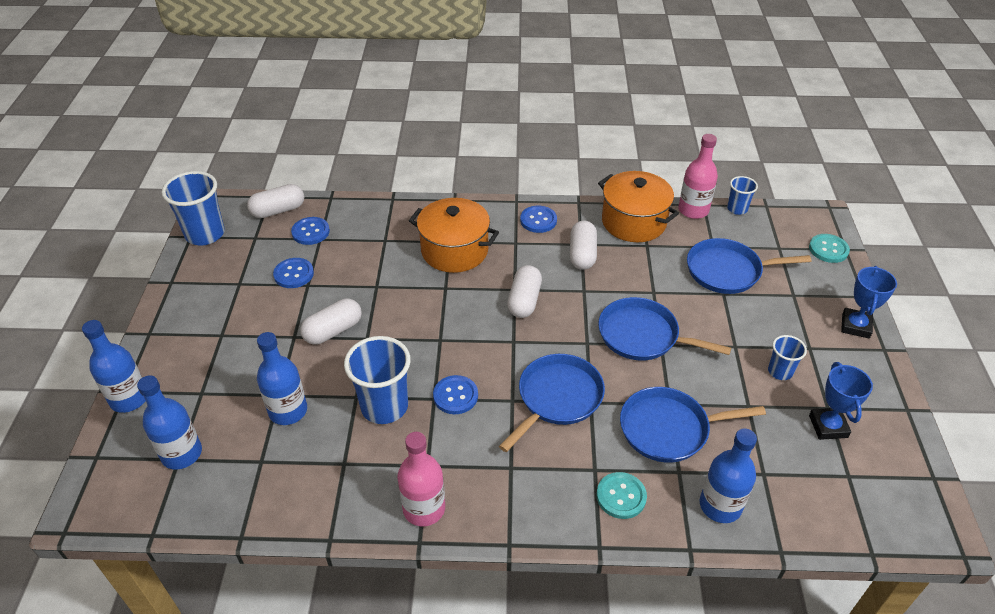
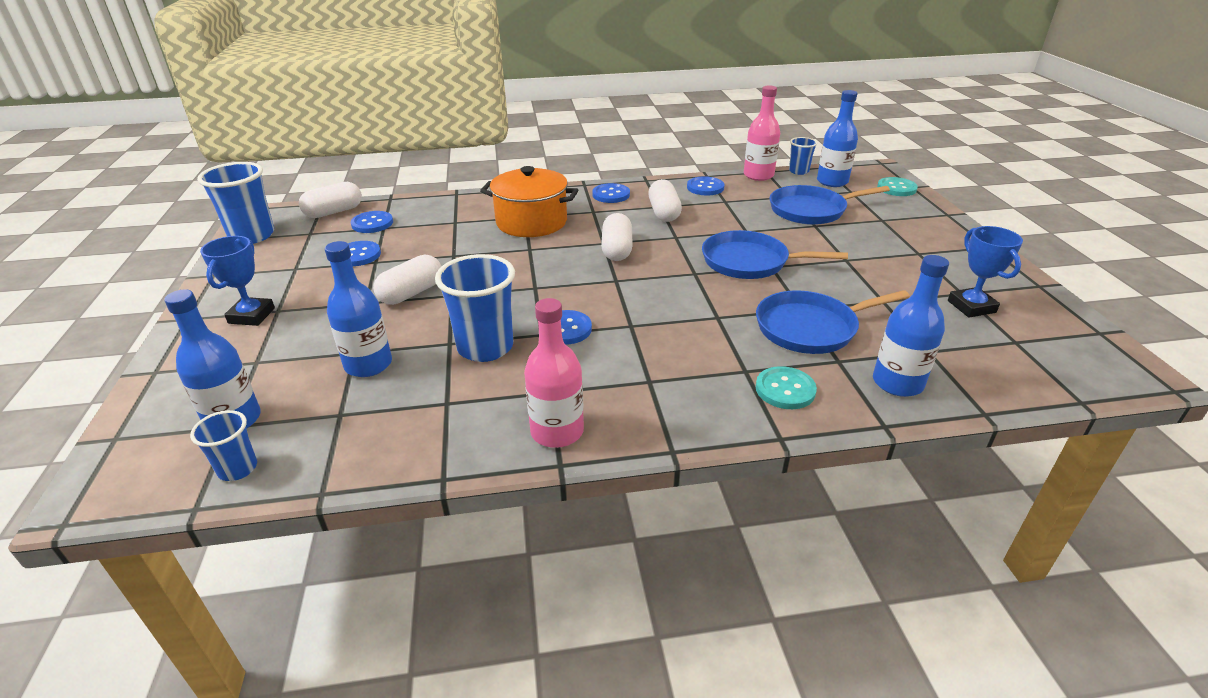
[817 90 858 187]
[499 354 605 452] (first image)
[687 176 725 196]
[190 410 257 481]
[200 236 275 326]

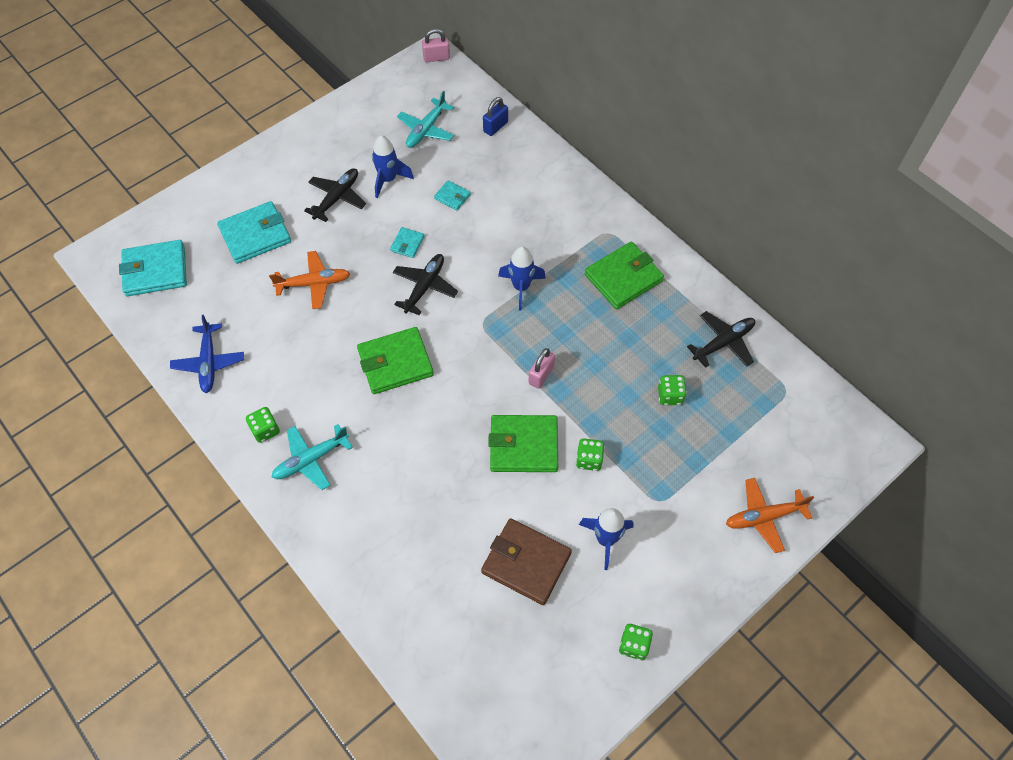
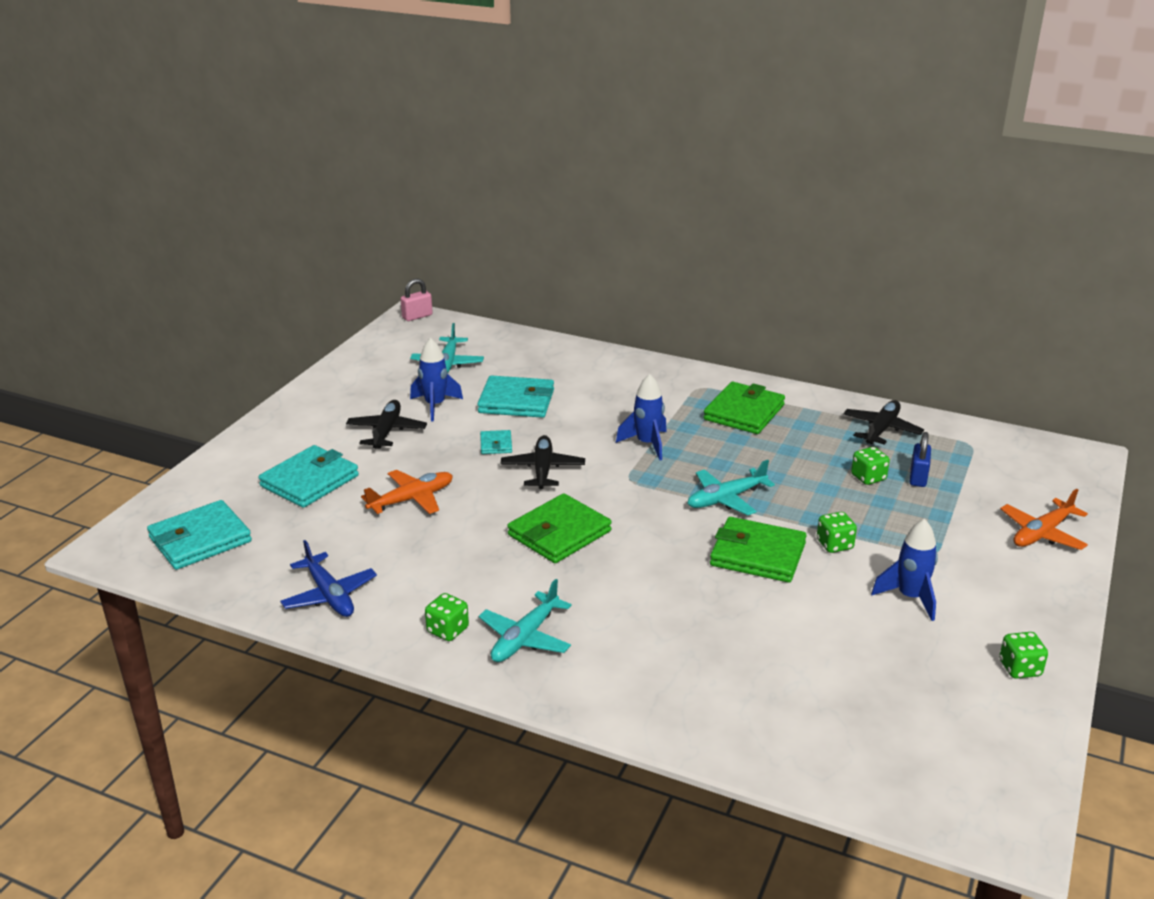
[477 375 554 418]
[481 518 572 605] (first image)
[910 432 931 487]
[710 517 807 583]
[688 460 775 516]

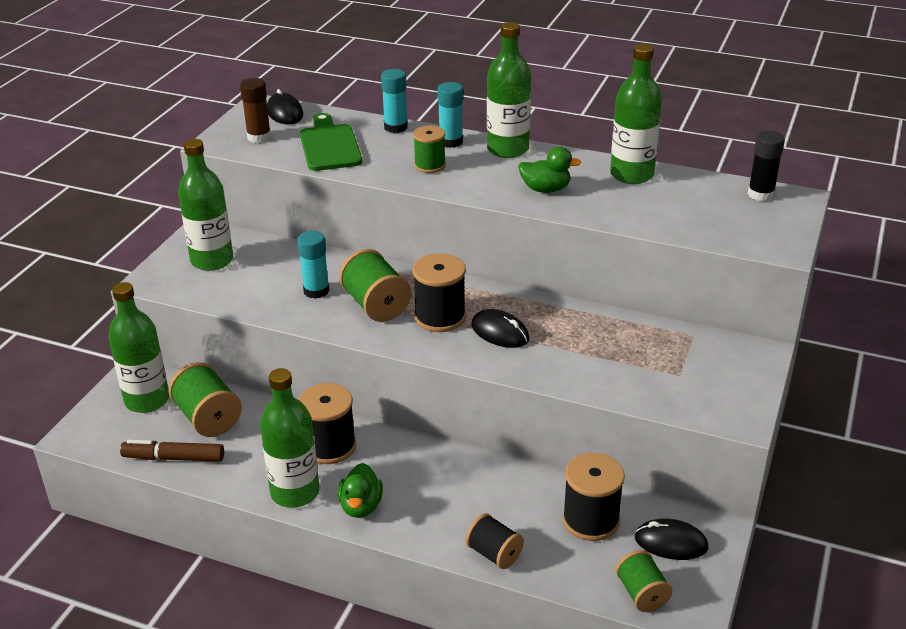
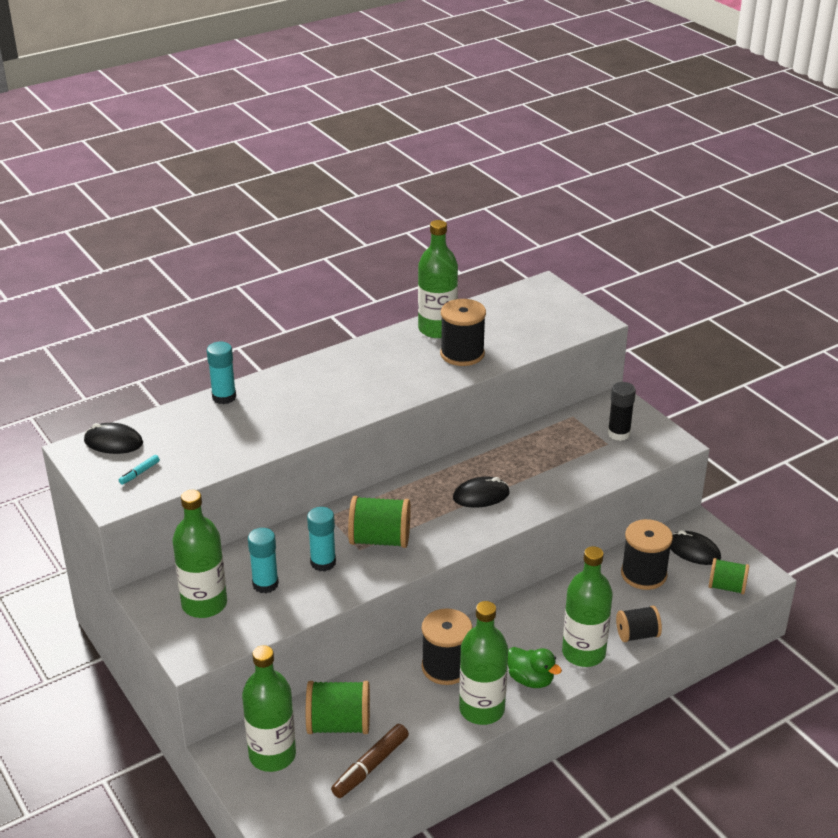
[119 455 160 485]
[300 113 362 171] (first image)
[440 299 486 366]
[413 126 446 173] (first image)
[248 528 279 593]
[562 546 613 667]
[518 147 582 193] (first image)
[670 530 721 565]
[608 382 636 441]

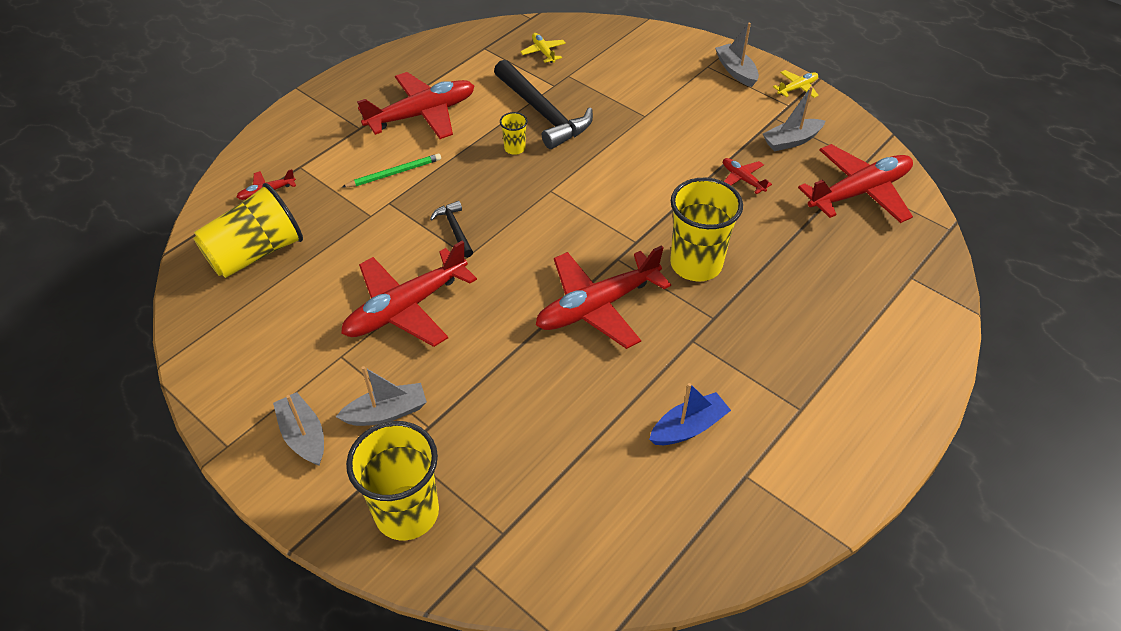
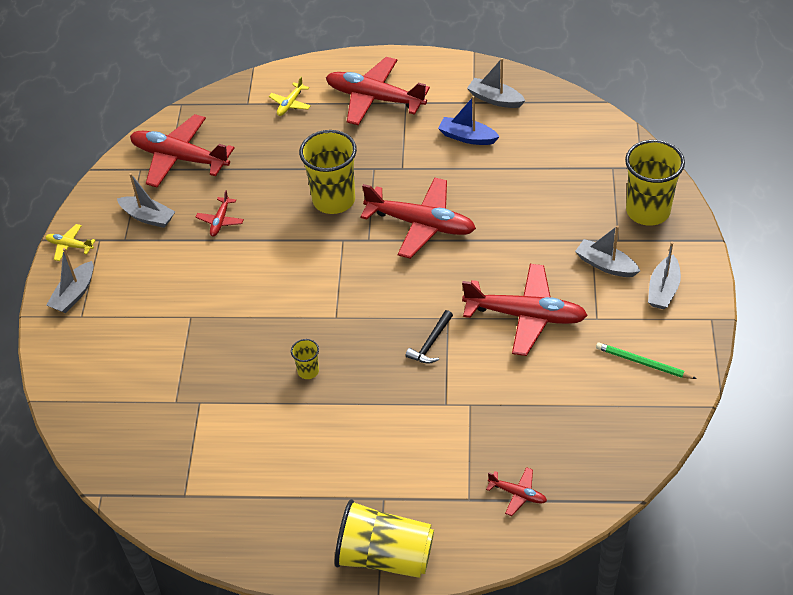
[335 499 434 578]
[596 342 697 379]
[326 57 430 125]
[494 60 593 149] (first image)
[269 77 311 116]
[467 58 526 108]

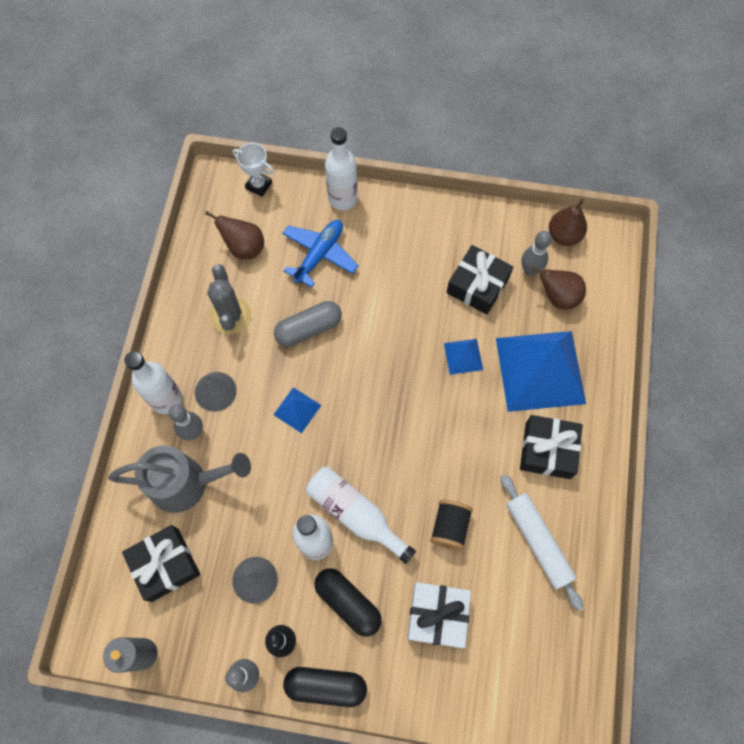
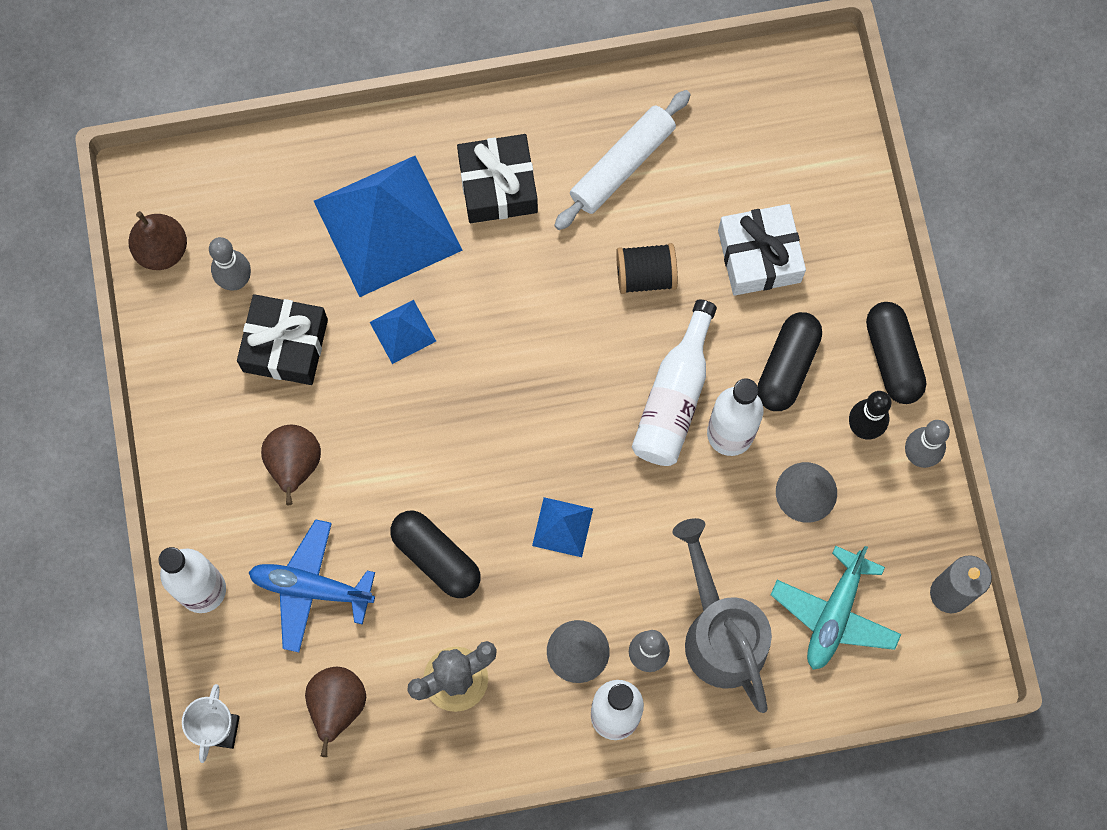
[771 546 901 670]
[390 510 481 598]
[261 425 321 505]

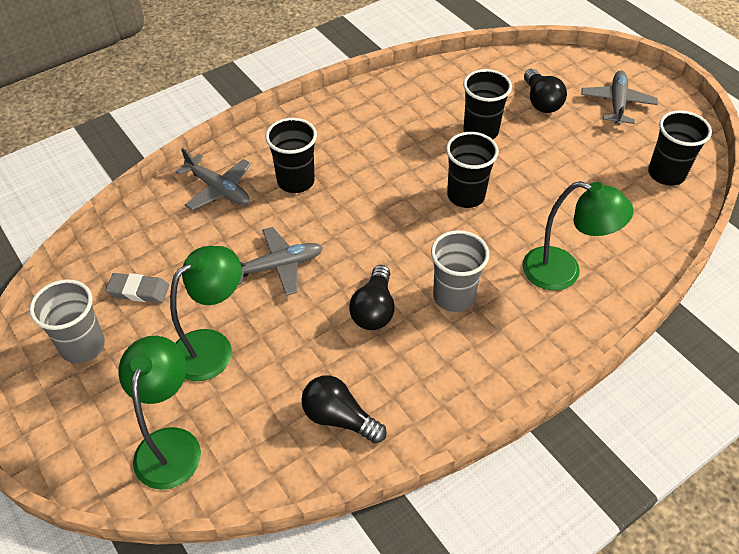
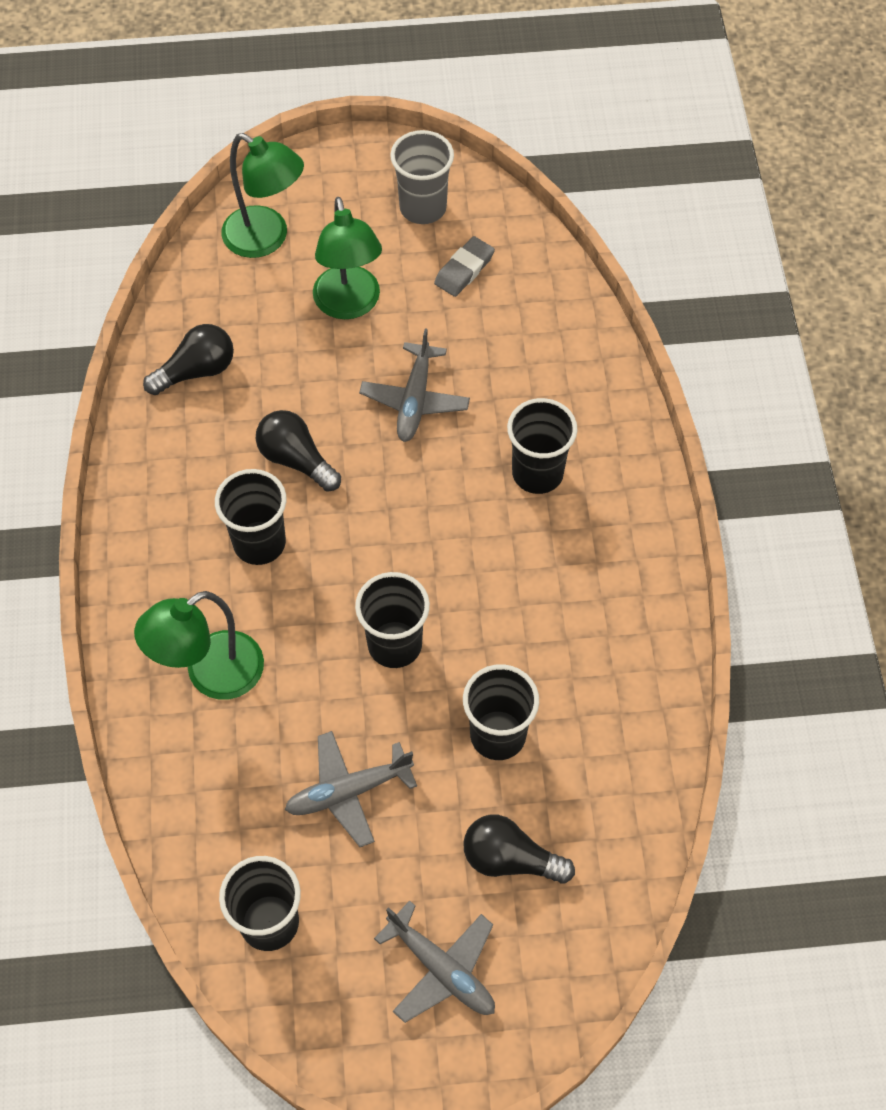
[285 731 417 847]
[215 469 286 565]

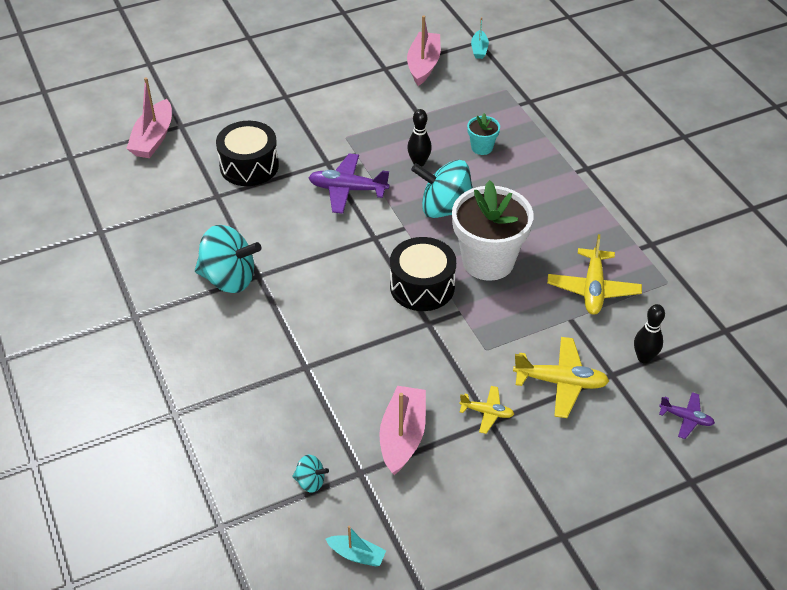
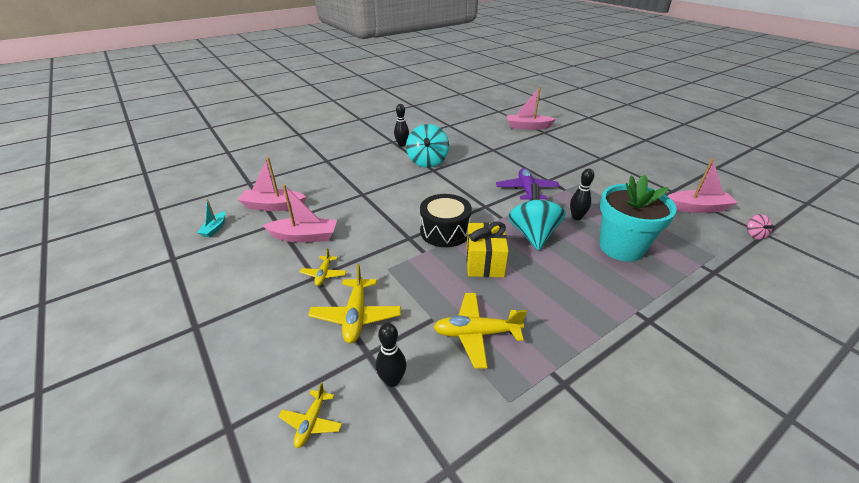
[216 121 279 186] (first image)
[238 157 306 211]
[467 222 509 277]
[599 175 677 262]
[746 214 775 240]
[278 383 342 448]
[394 104 409 147]

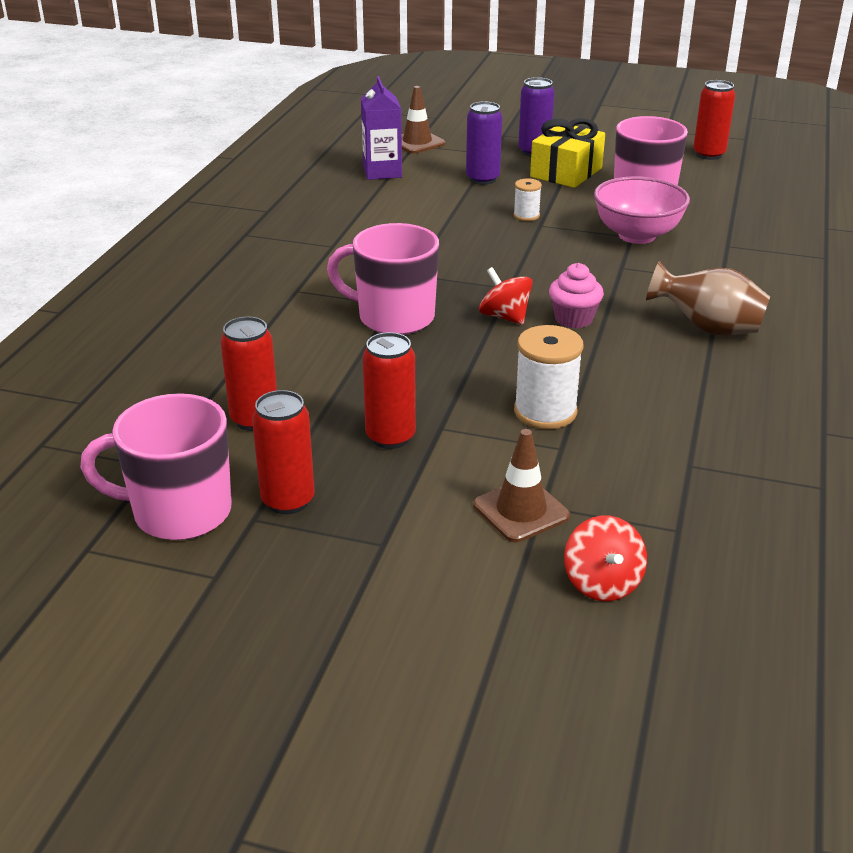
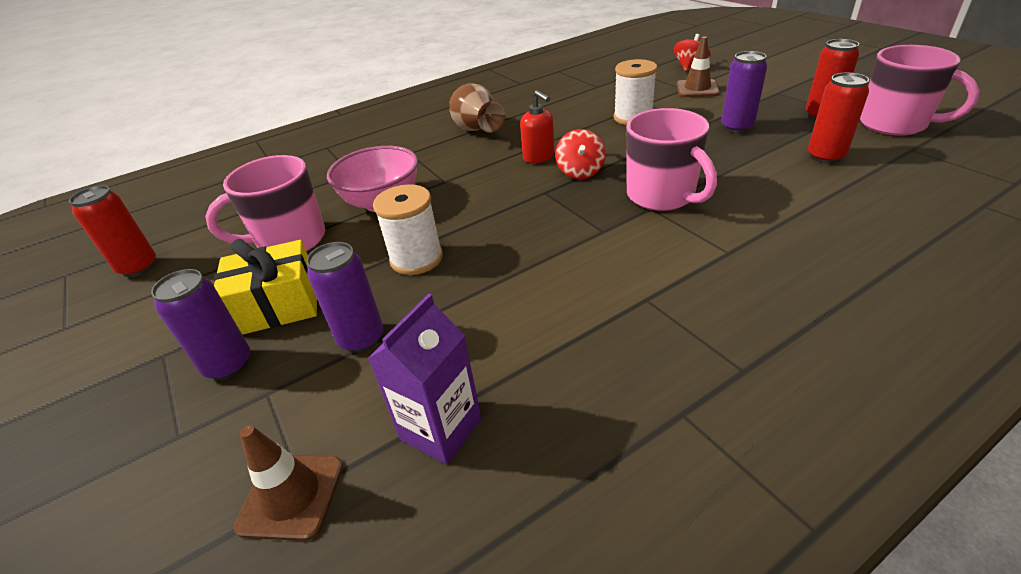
[721 51 767 133]
[373 184 443 275]
[520 90 555 163]

